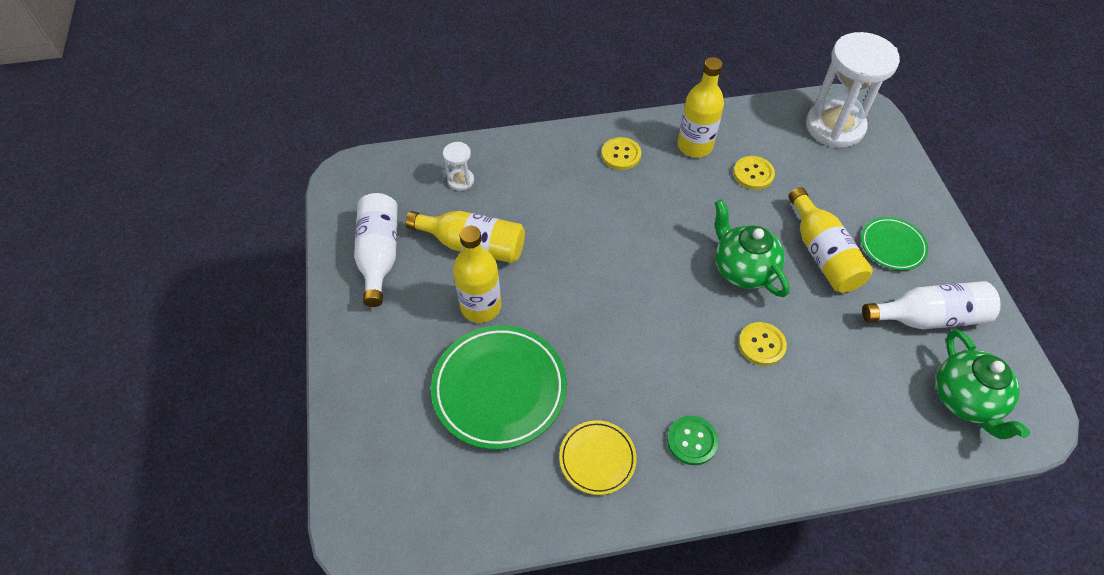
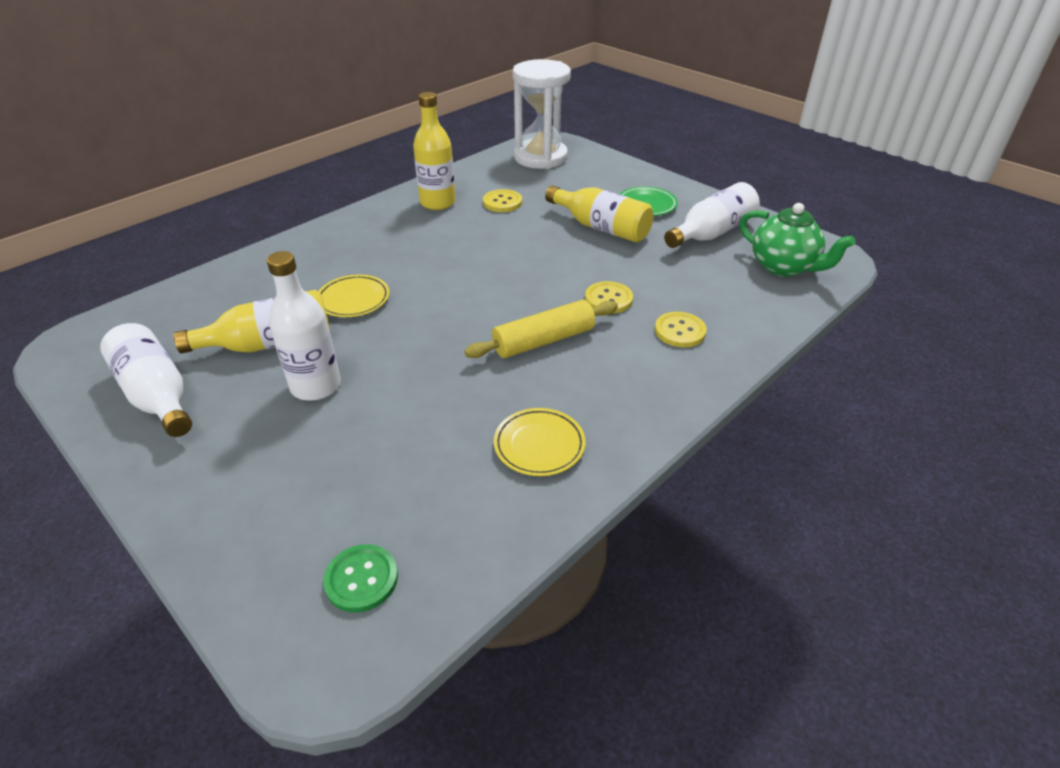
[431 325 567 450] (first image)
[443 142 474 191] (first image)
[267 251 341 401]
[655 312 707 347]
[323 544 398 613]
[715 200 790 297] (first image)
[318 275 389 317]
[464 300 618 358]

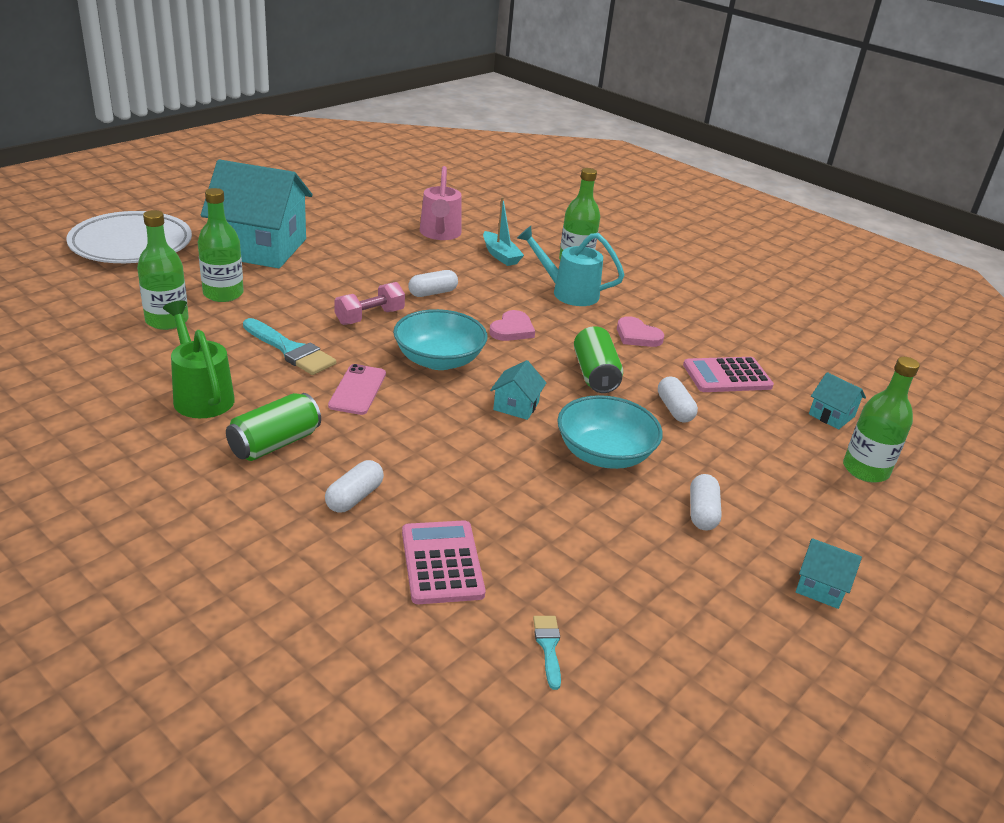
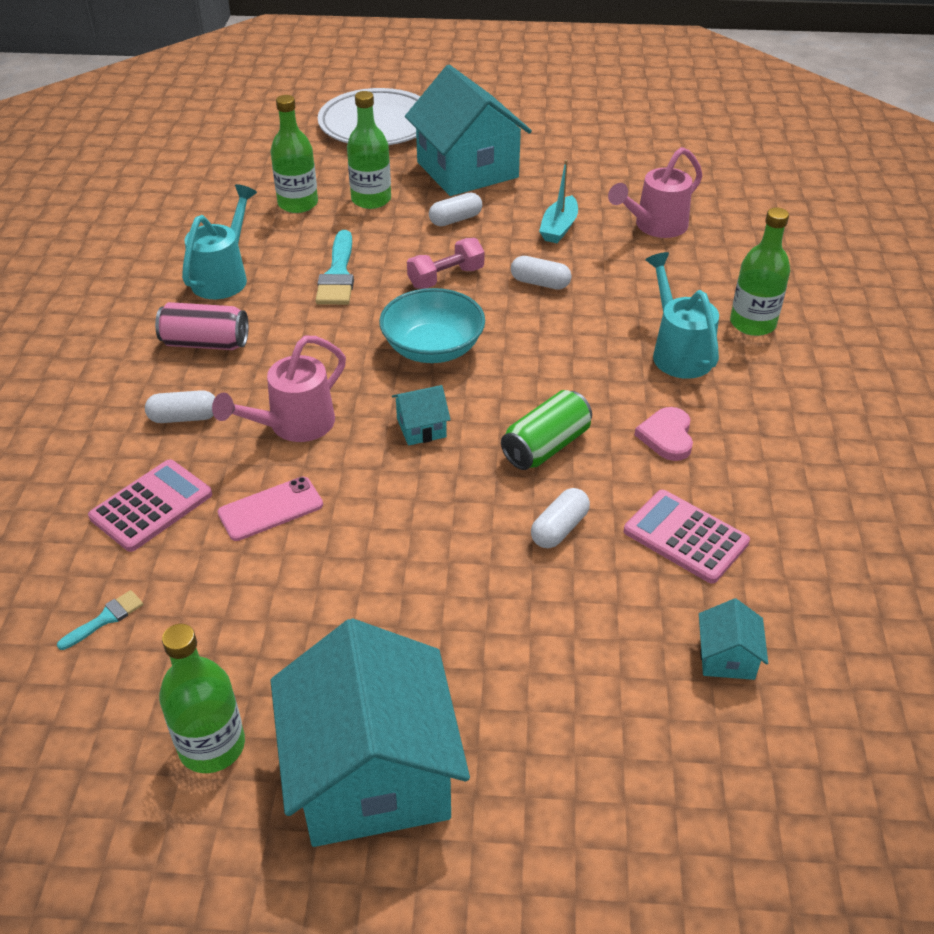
[182 184 257 299]
[155 302 249 350]
[217 477 323 541]
[407 238 484 289]
[539 160 578 243]
[489 310 535 341] (first image)
[557 395 663 469] (first image)
[429 193 482 226]
[270 619 470 847]
[159 624 245 773]
[212 335 346 442]

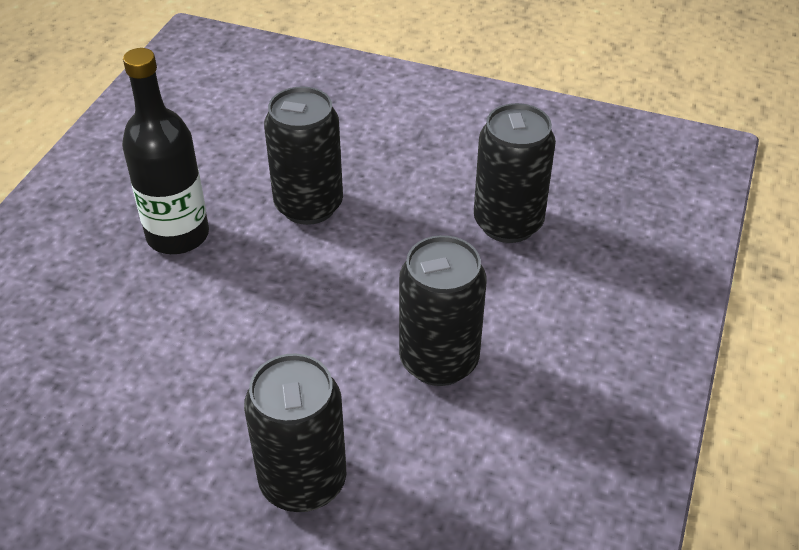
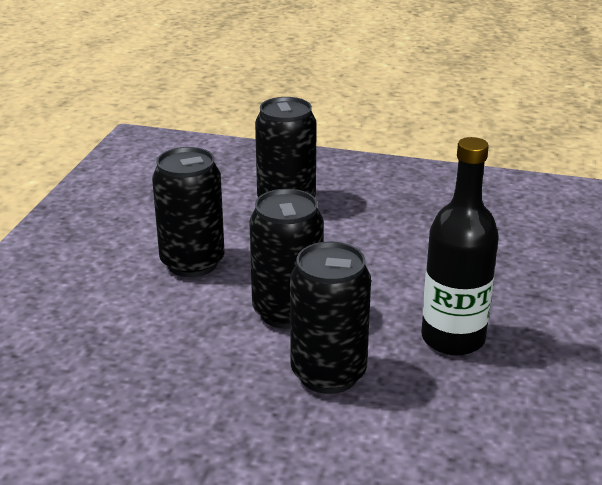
[249 189 323 329]

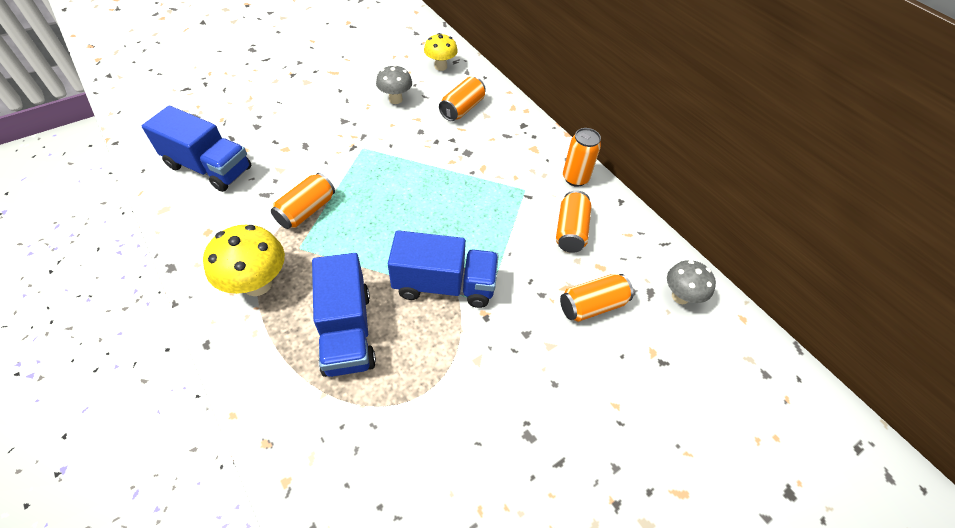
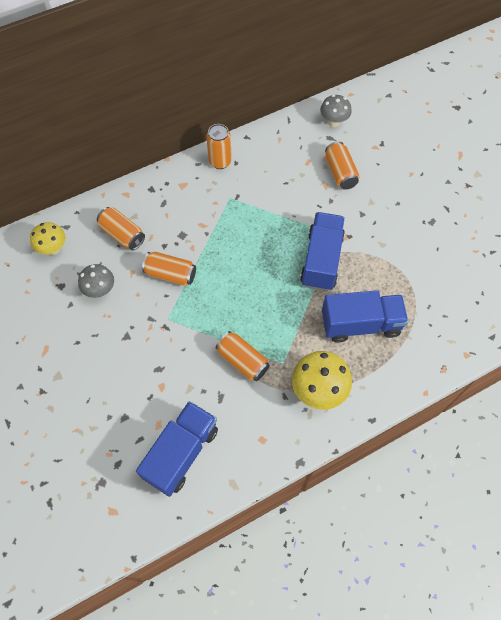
[142 252 196 286]

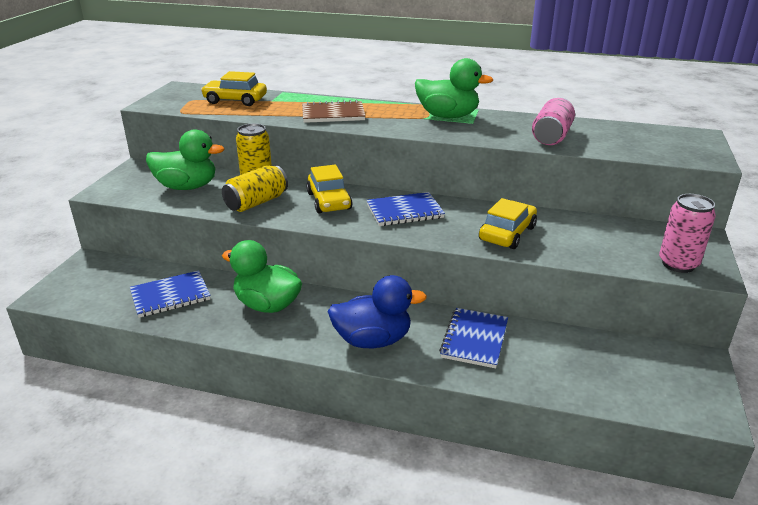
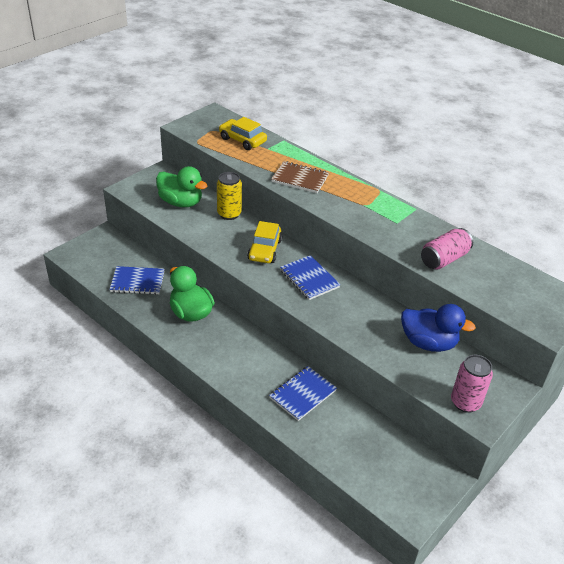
[222 165 288 212] (first image)
[401 304 476 352]
[280 255 340 300]
[415 58 493 118] (first image)
[479 198 537 249] (first image)

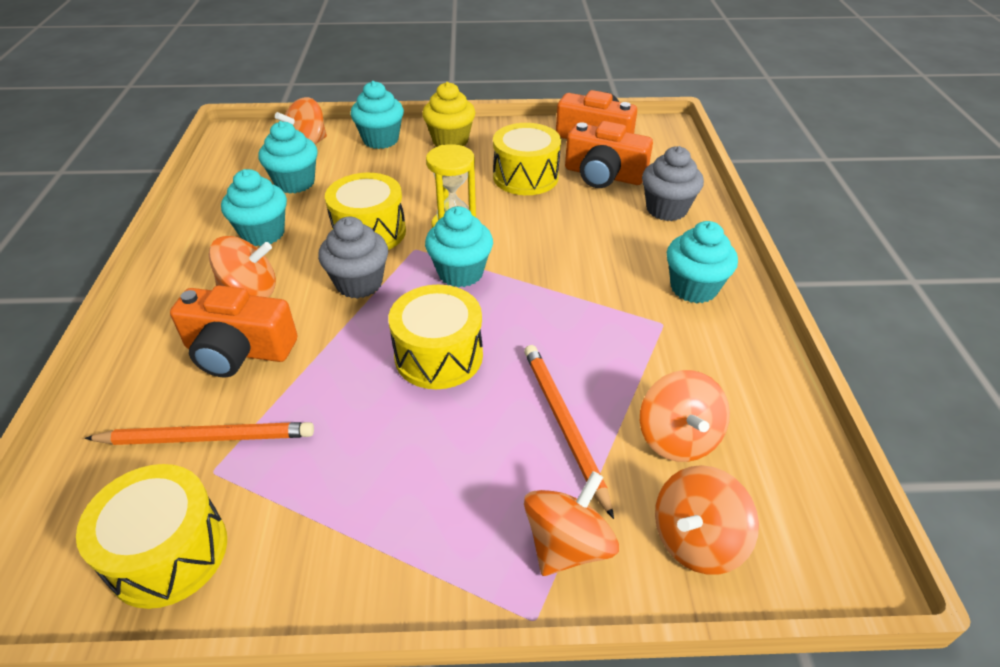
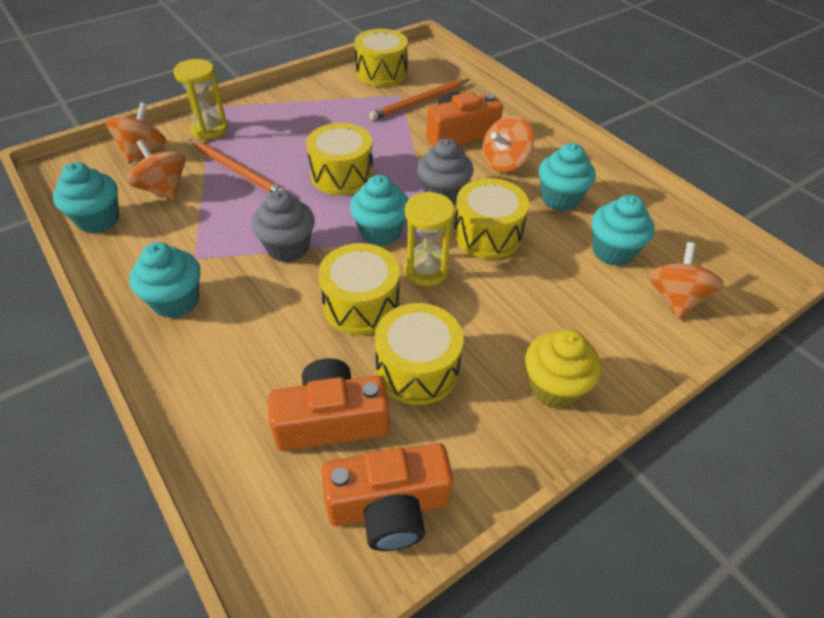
[53 162 120 234]
[173 59 228 140]
[252 190 315 262]
[318 243 400 335]

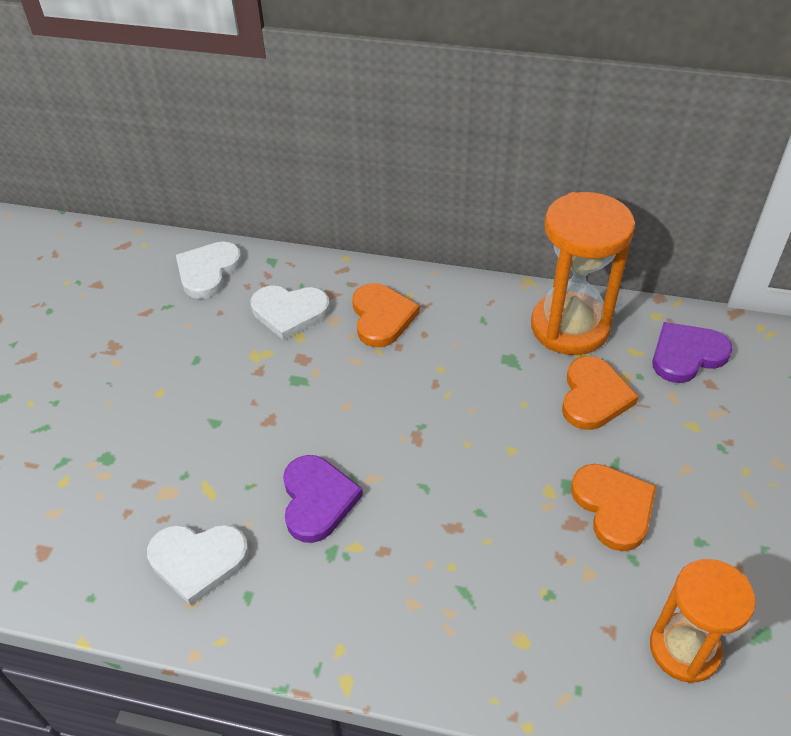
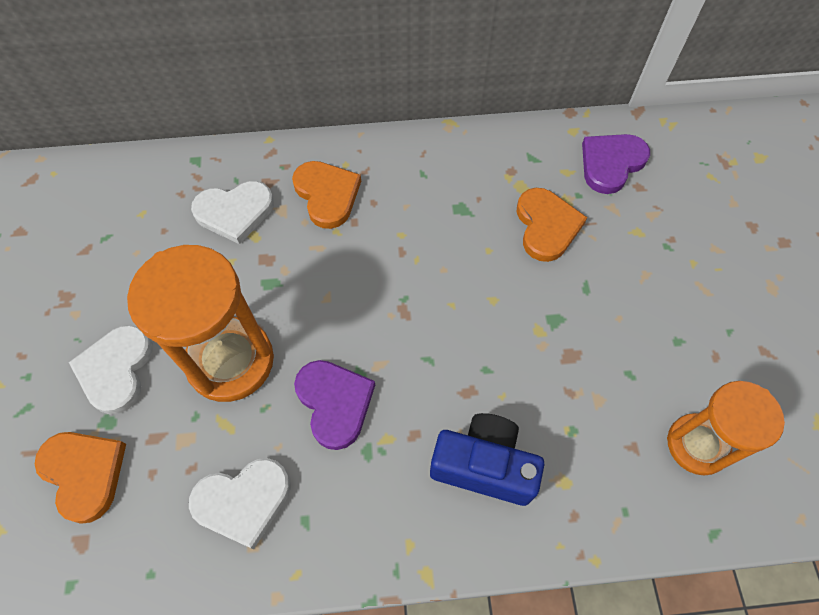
[69 325 153 414]
[127 245 274 402]
[35 432 126 524]
[430 413 544 506]

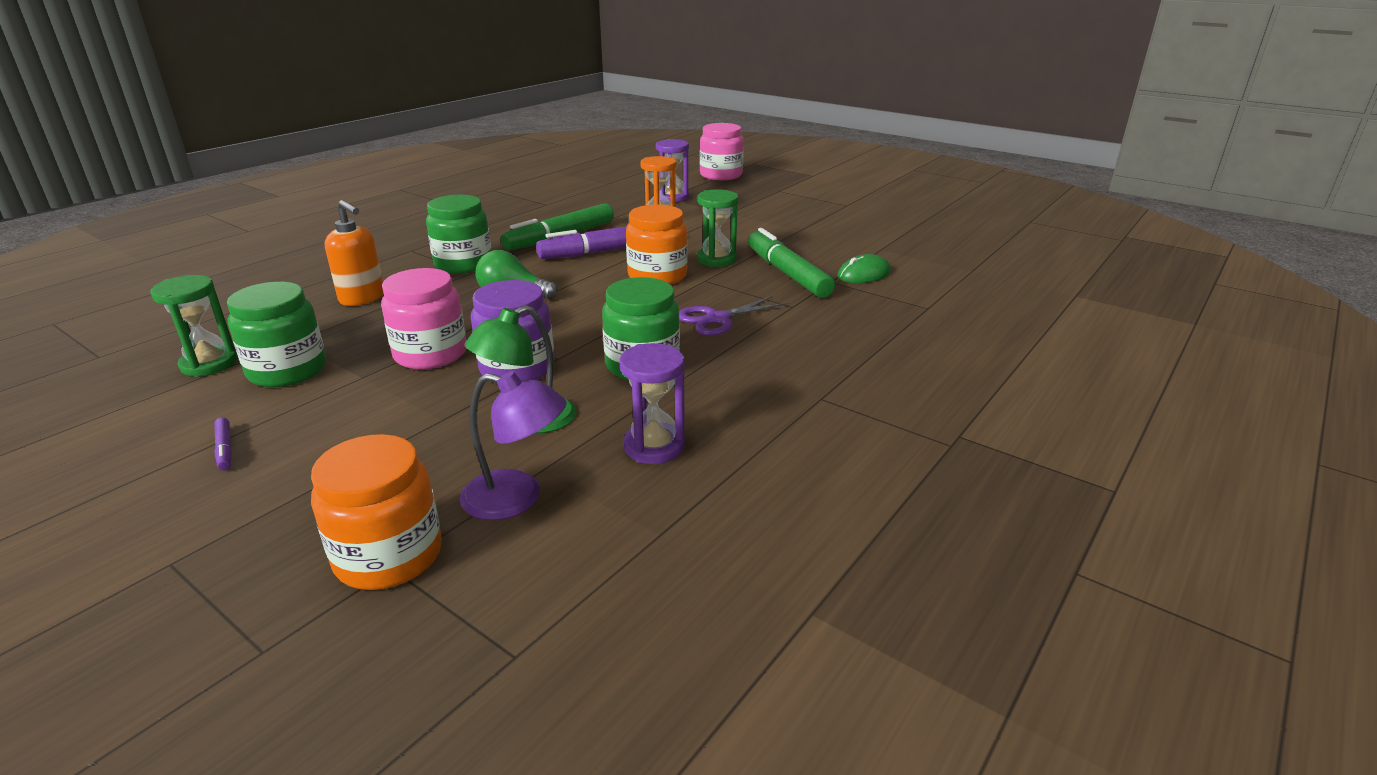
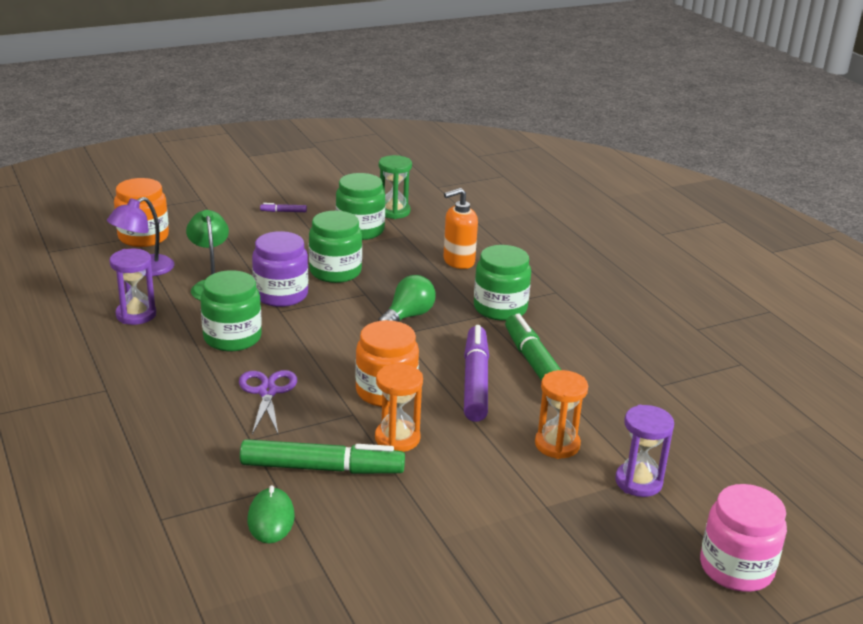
[309 211 362 283]
[375 364 423 452]

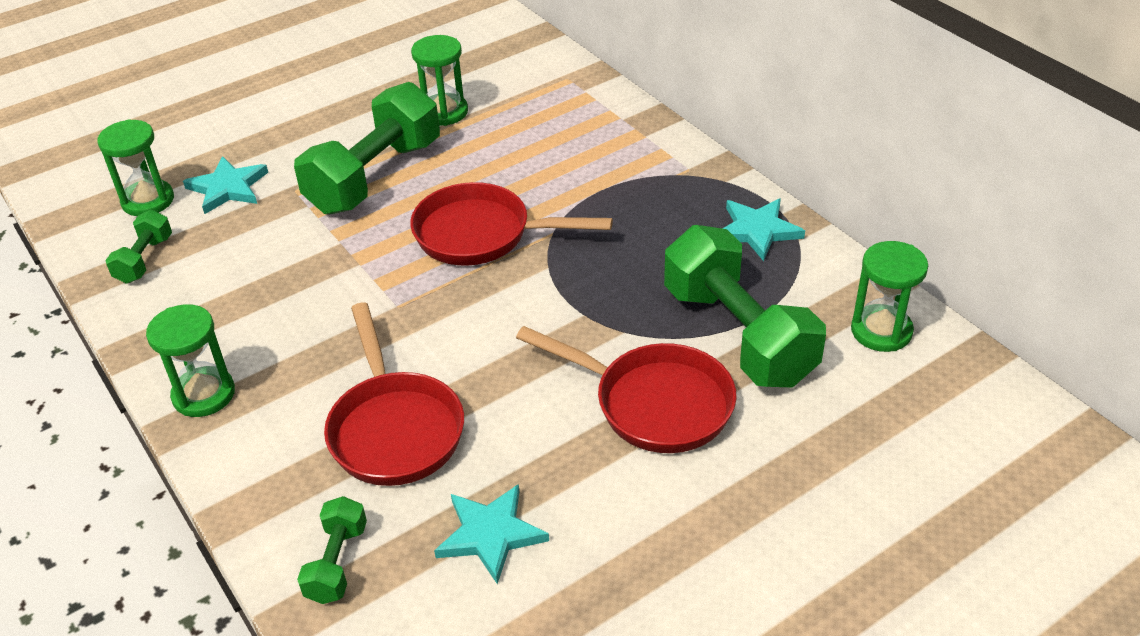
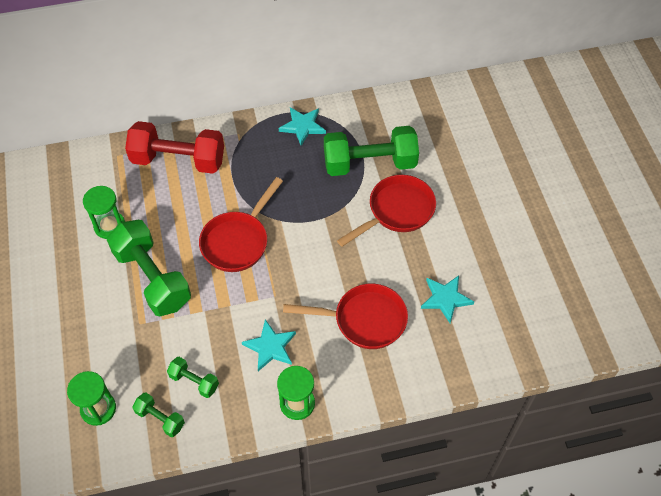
[242 320 296 371]
[167 357 219 398]
[851 241 928 352] (first image)
[125 121 224 174]

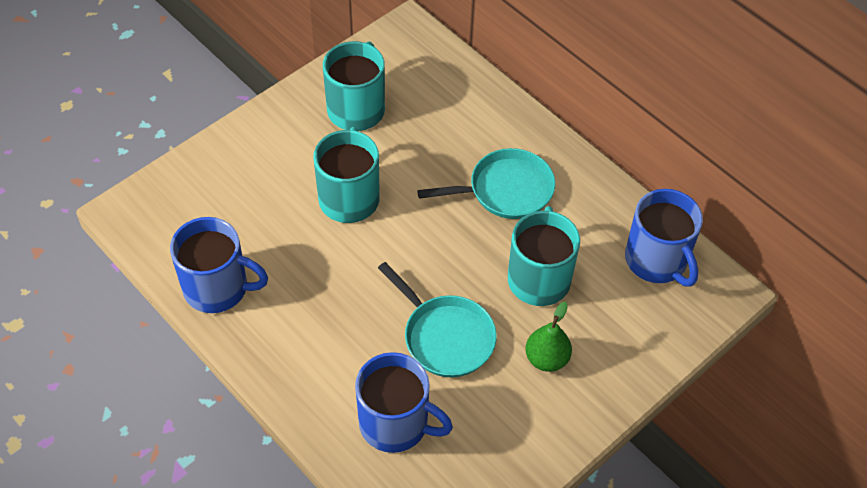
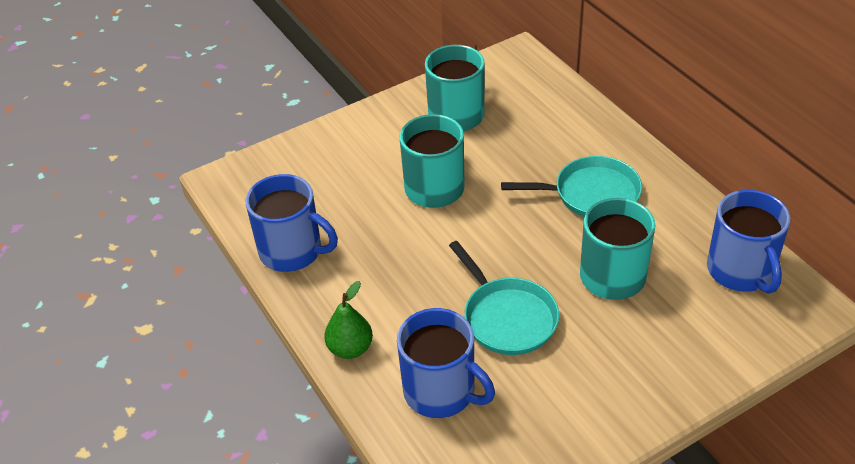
[324 281 373 359]

